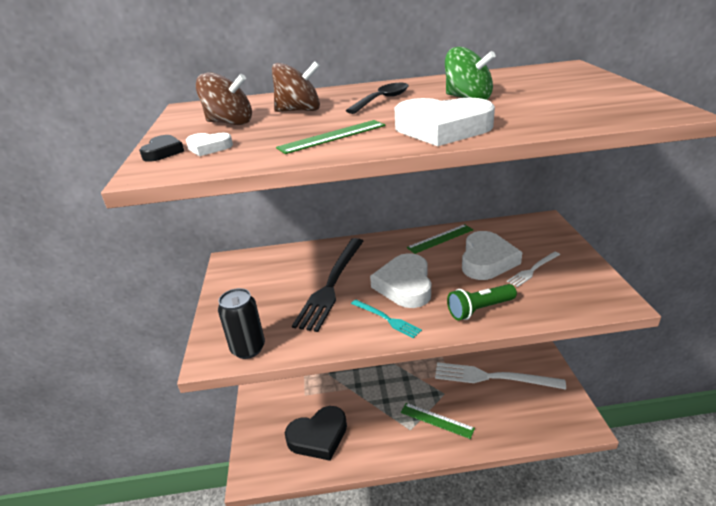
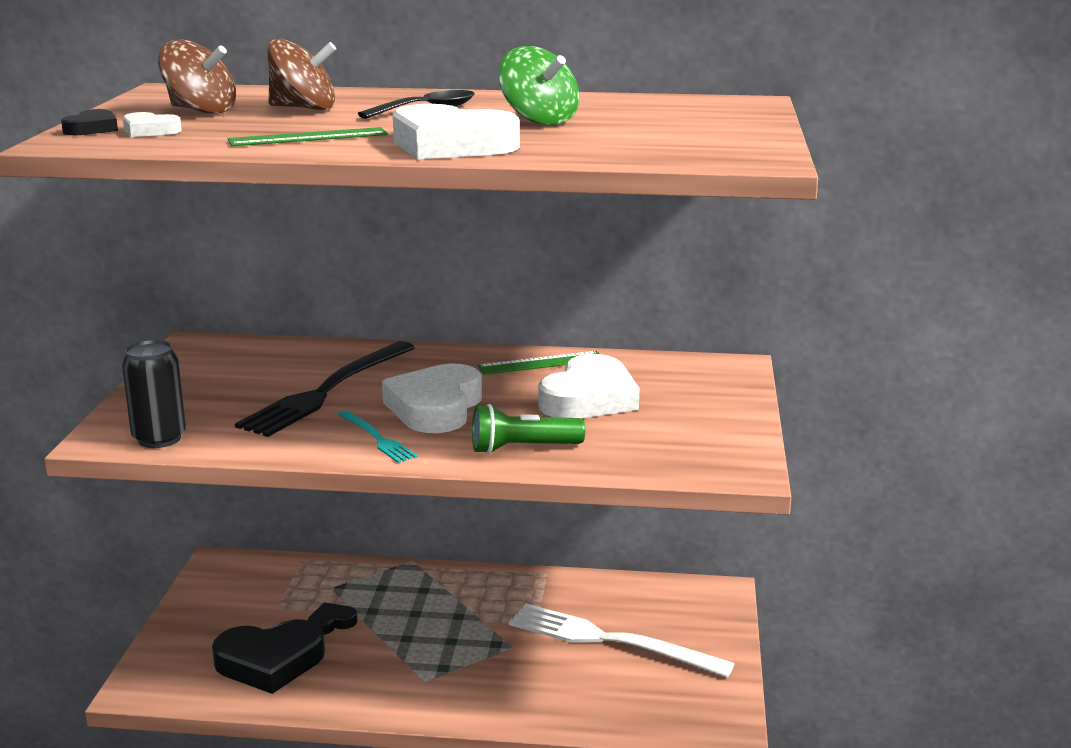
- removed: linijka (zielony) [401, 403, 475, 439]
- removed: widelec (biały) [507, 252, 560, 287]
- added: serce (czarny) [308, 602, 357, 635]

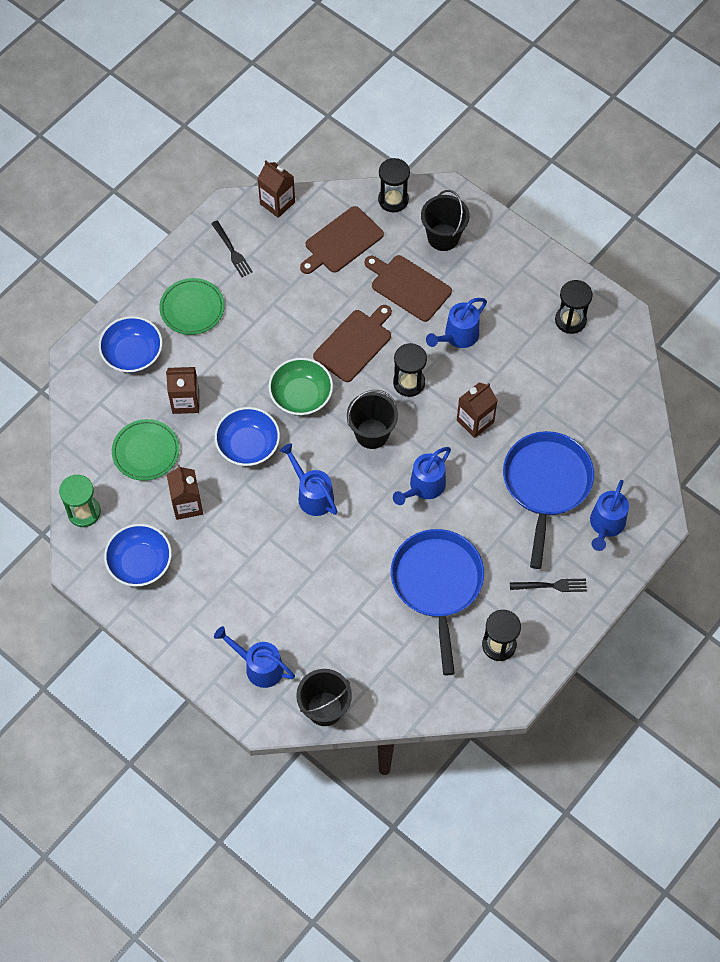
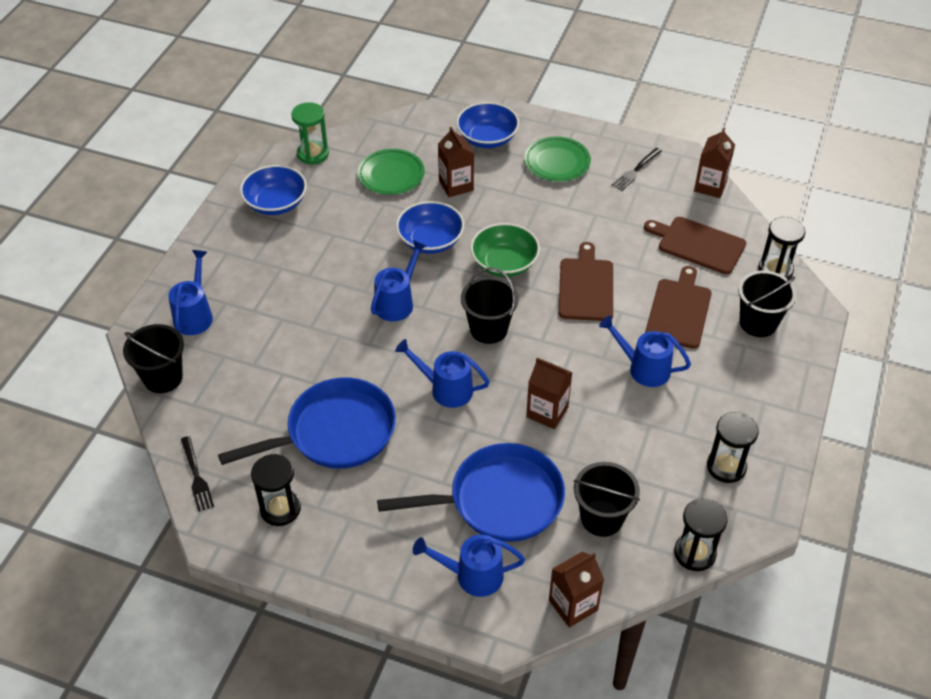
- moved: karton mleka (brązowy) [167, 465, 203, 520] to [549, 552, 604, 628]
- turned: deska do krojenia (brązowy) [313, 305, 392, 382] = [559, 242, 613, 321] 105 degrees counterclockwise
- moved: klepsydra (czarny) [393, 343, 427, 397] to [674, 498, 728, 571]
- moved: widelec (czarny) [510, 579, 587, 592] to [181, 436, 214, 512]
- added: wiadro (czarny) [574, 462, 640, 537]

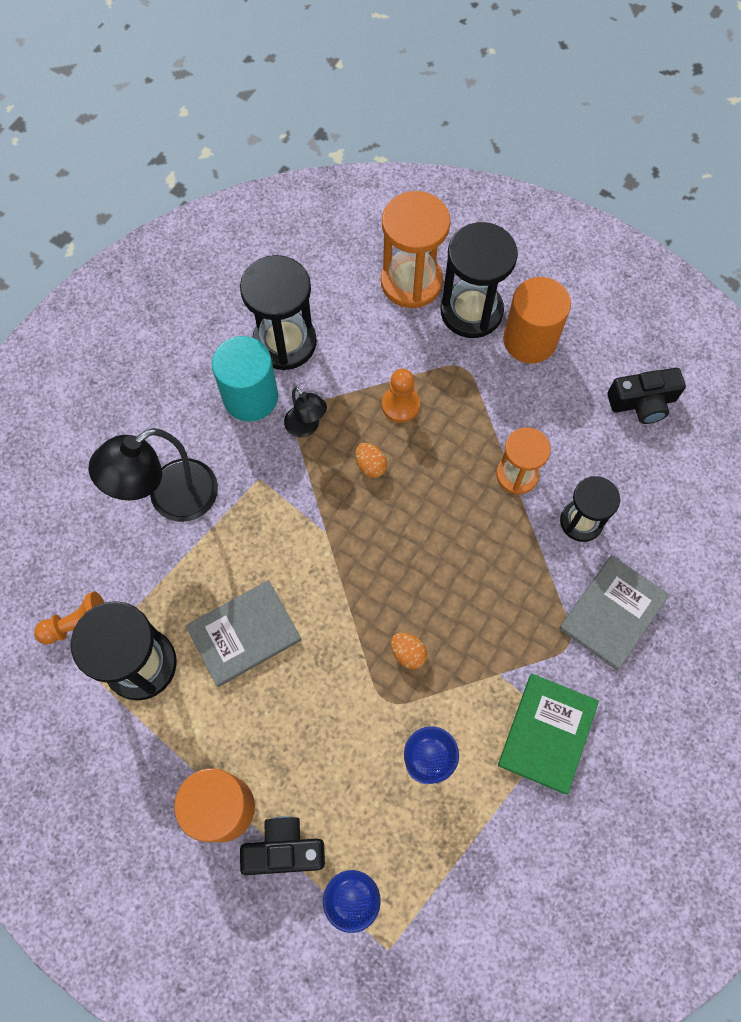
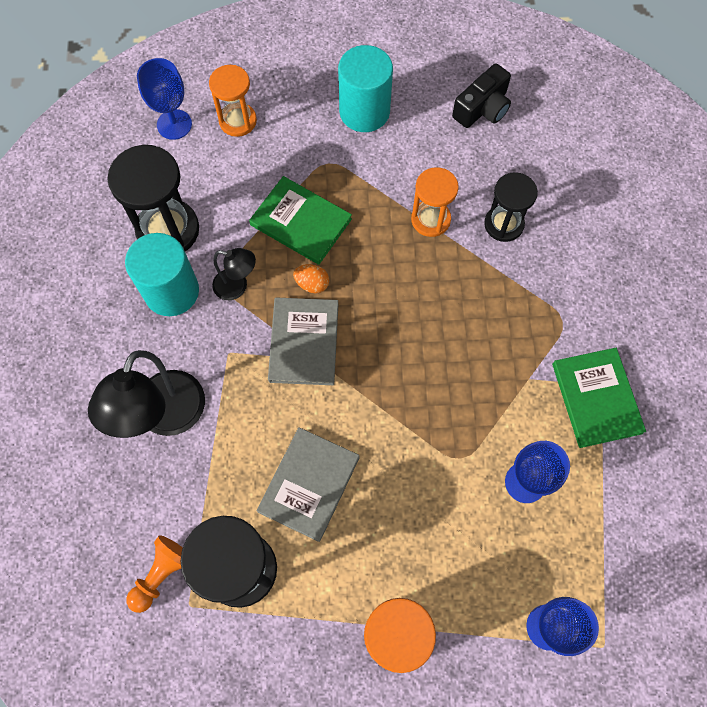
- removed: aparat fotograficzny (czarny) [240, 816, 325, 875]
- resized: klepsydra (pomarańczowy) [381, 191, 450, 308] = [209, 65, 257, 137] x0.63
- replaced: pionek (pomarańczowy) [382, 369, 420, 423] to książka (zielony) [249, 176, 352, 265]
- removed: jajko (pomarańczowy) [391, 633, 427, 669]
- removed: klepsydra (czarny) [441, 222, 518, 338]
- recoloured: walec (pomarańczowy) [503, 277, 571, 363] to walec (turkusowy) [338, 45, 393, 132]
- moved: książka (szary) [559, 555, 669, 670] to [268, 298, 338, 385]
- added: kielich (niebieski) [137, 58, 192, 140]

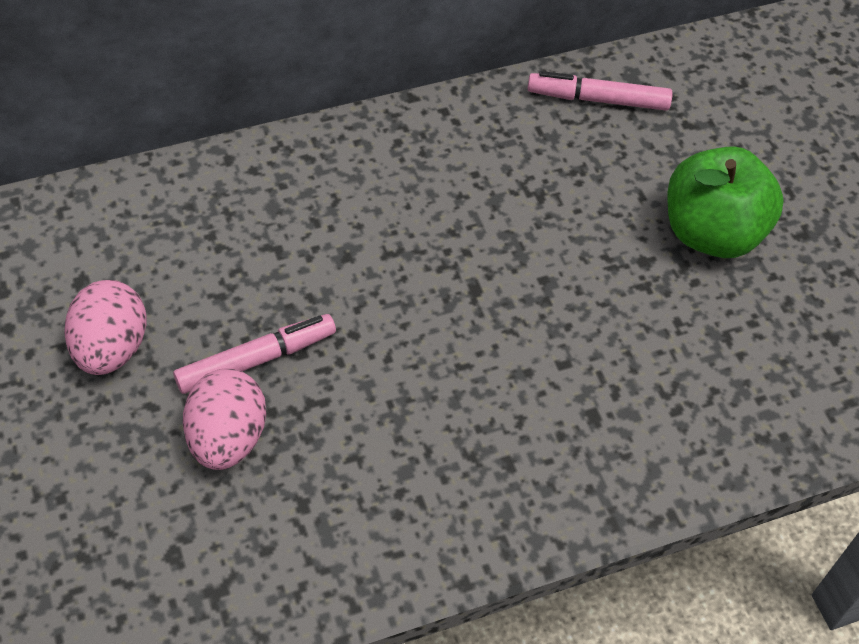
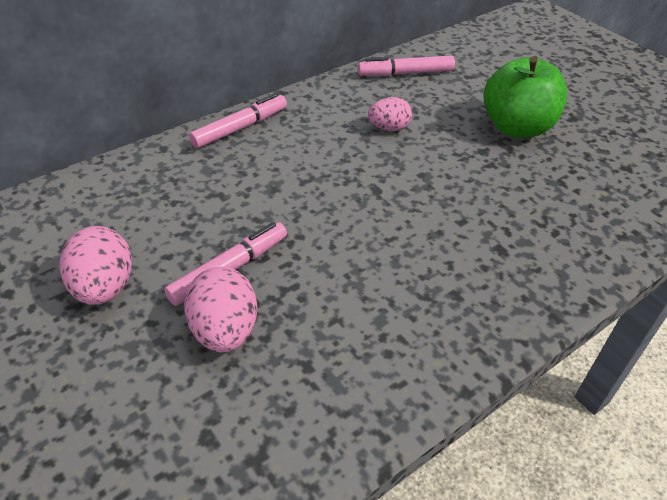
- added: flamaster (różowy) [189, 93, 287, 148]
- added: jajko (różowy) [368, 97, 412, 131]

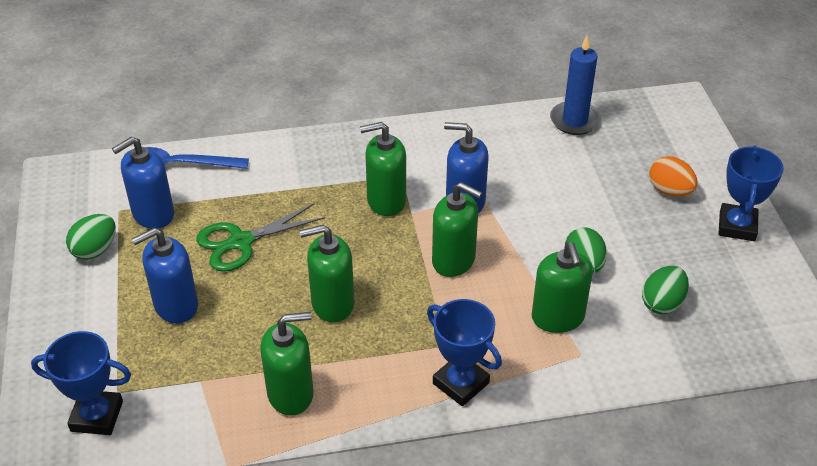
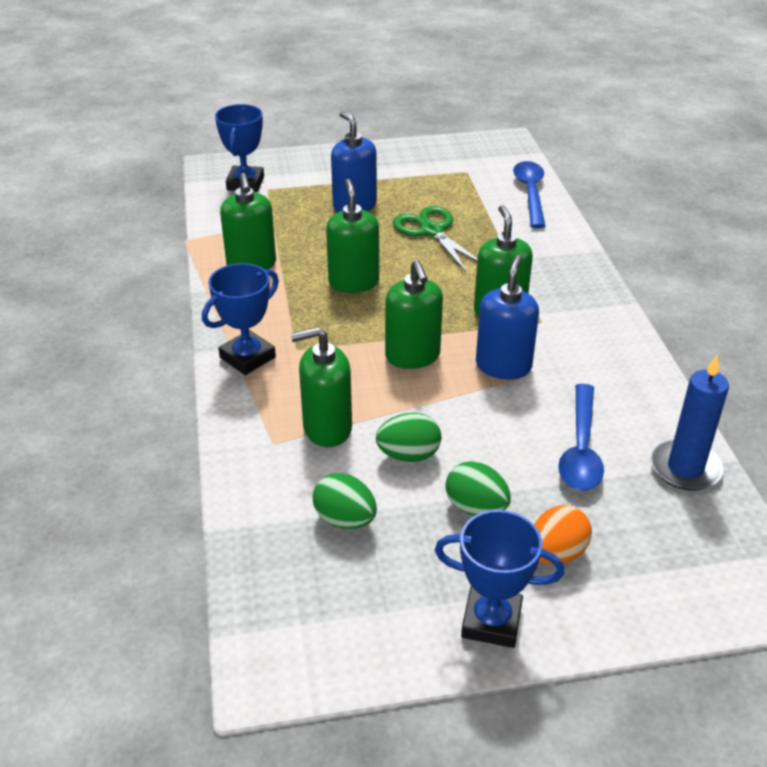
- moved: jajko (zielony) [66, 214, 116, 260] to [445, 461, 511, 516]
- removed: dozownik mydła (niebieski) [112, 136, 174, 229]
- turned: dozownik mydła (zielony) [432, 182, 482, 277] = [385, 260, 443, 369] 45 degrees counterclockwise
- added: łyżka (niebieski) [558, 384, 604, 491]

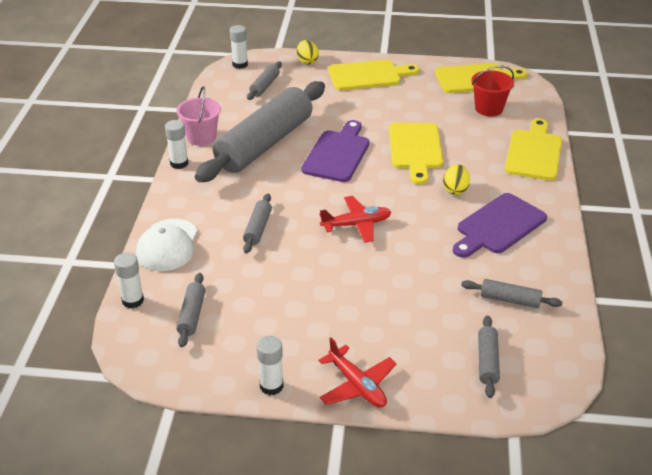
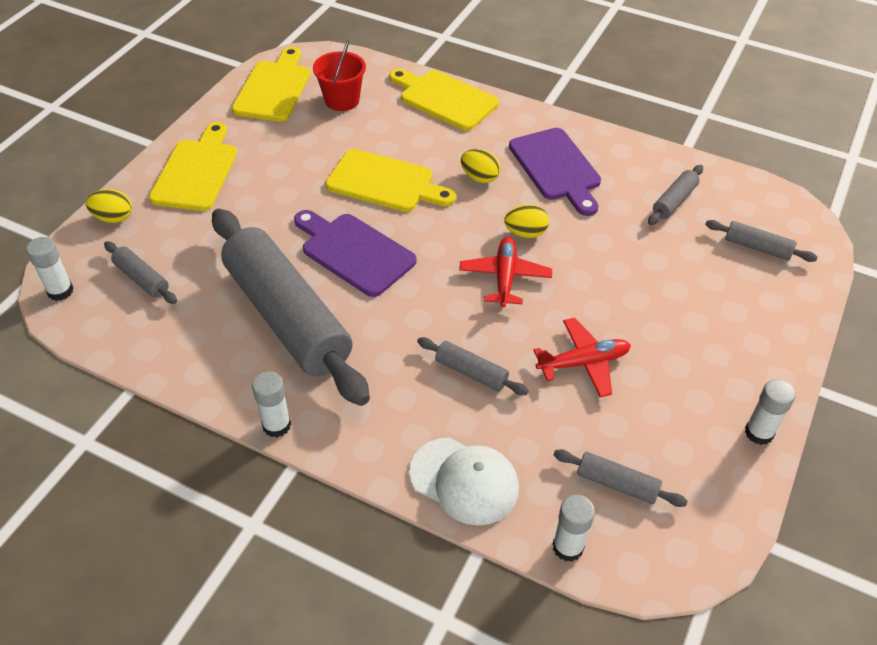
- removed: wiadro (różowy) [176, 86, 221, 146]
- moved: samolot (czerwony) [318, 337, 396, 408] to [534, 318, 631, 397]
- added: jajko (żółty) [504, 204, 549, 238]

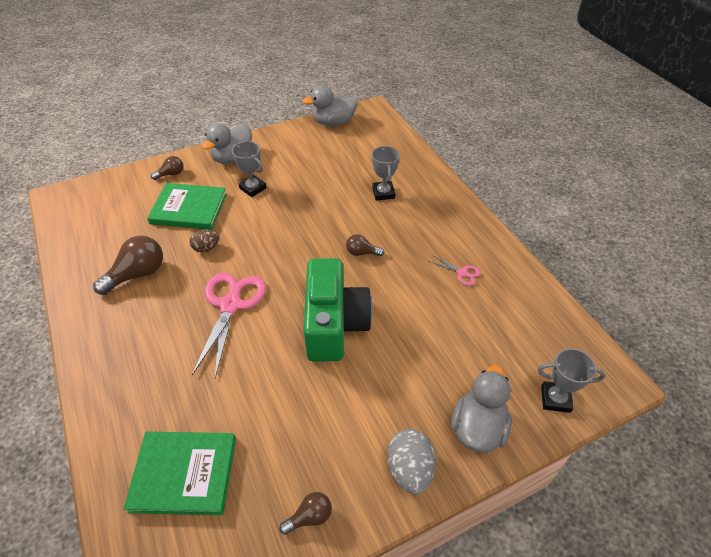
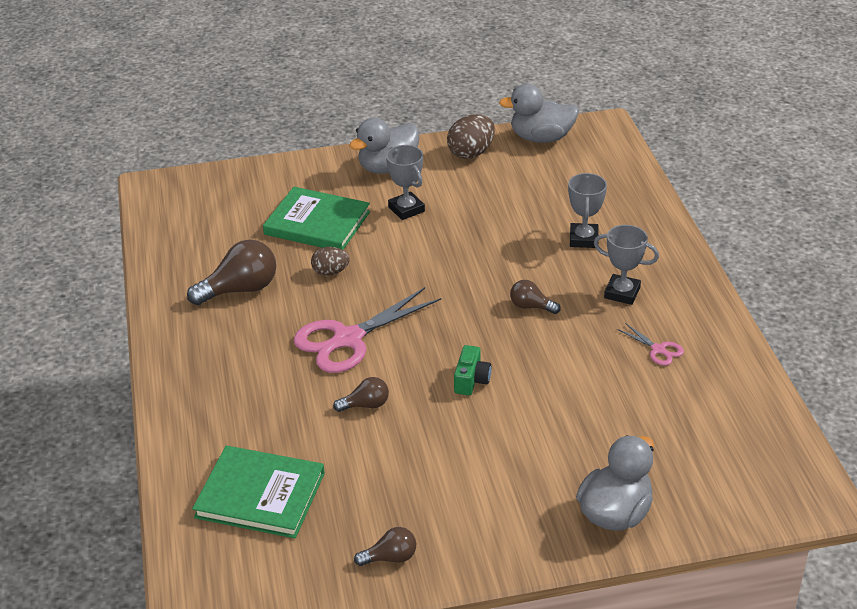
- moved: żarówka (brązowy) [151, 156, 183, 180] to [333, 377, 389, 412]
- turned: nożyczki (różowy) [192, 272, 266, 378] = [293, 287, 441, 373] 150 degrees counterclockwise
- resized: aparat fotograficzny (zielony) [304, 258, 372, 362] = [454, 345, 491, 395] x0.40
- removed: jajko (szary) [387, 429, 436, 494]
- moved: puchar (szary) [538, 348, 605, 413] to [594, 225, 659, 305]
- added: jajko (brązowy) [447, 114, 495, 159]

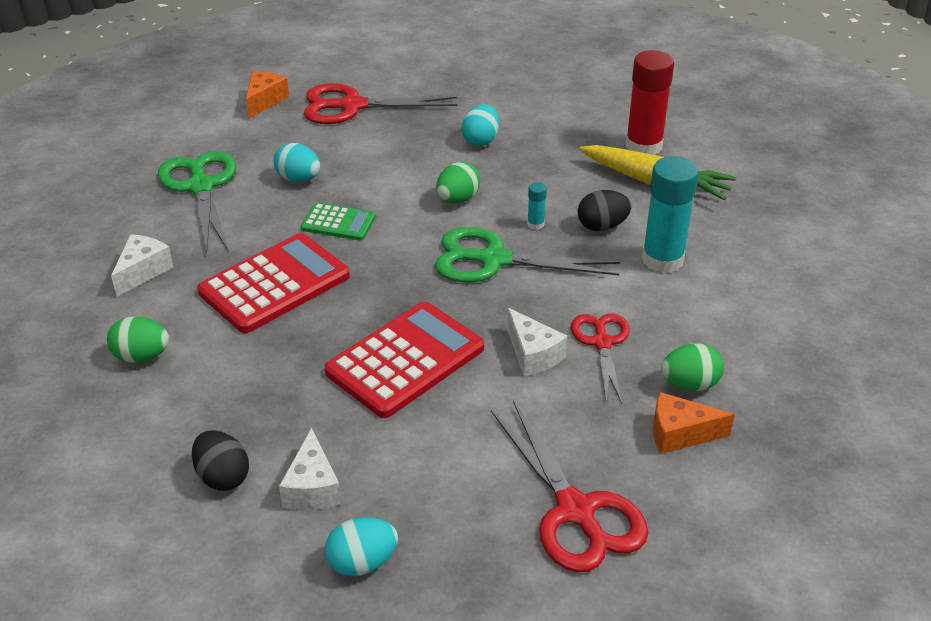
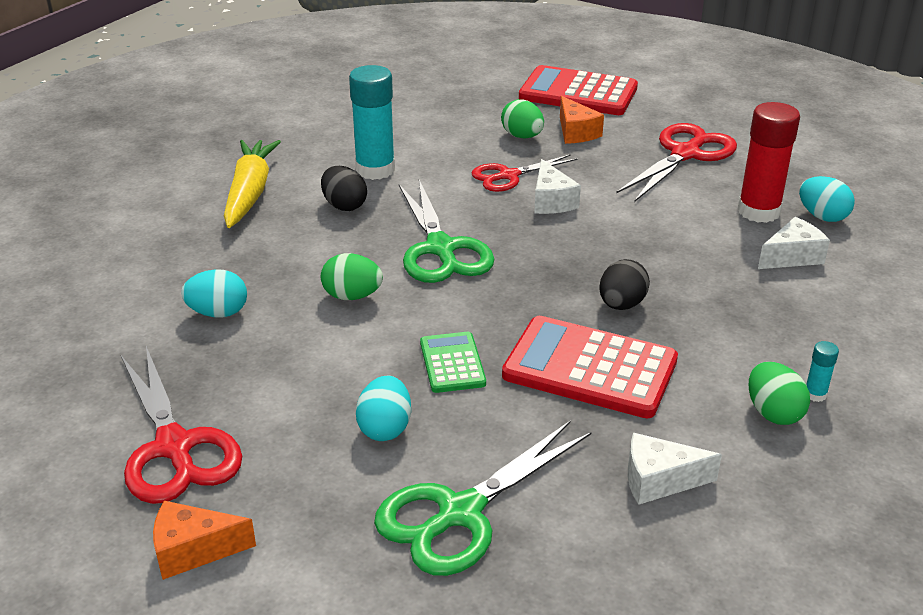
- moved: jajko (czarny) [192, 430, 249, 491] to [600, 259, 650, 310]
- moved: kalkulator (czerwony) [324, 302, 484, 418] to [519, 65, 638, 115]
- turned: ser (biały) [507, 308, 567, 376] = [534, 159, 581, 214] 135 degrees clockwise
- moved: klej w sztyfcie (turkusowy) [527, 182, 547, 230] to [806, 341, 839, 402]
- moved: klej w sztyfcie (czerwony) [626, 50, 674, 155] to [738, 102, 800, 223]

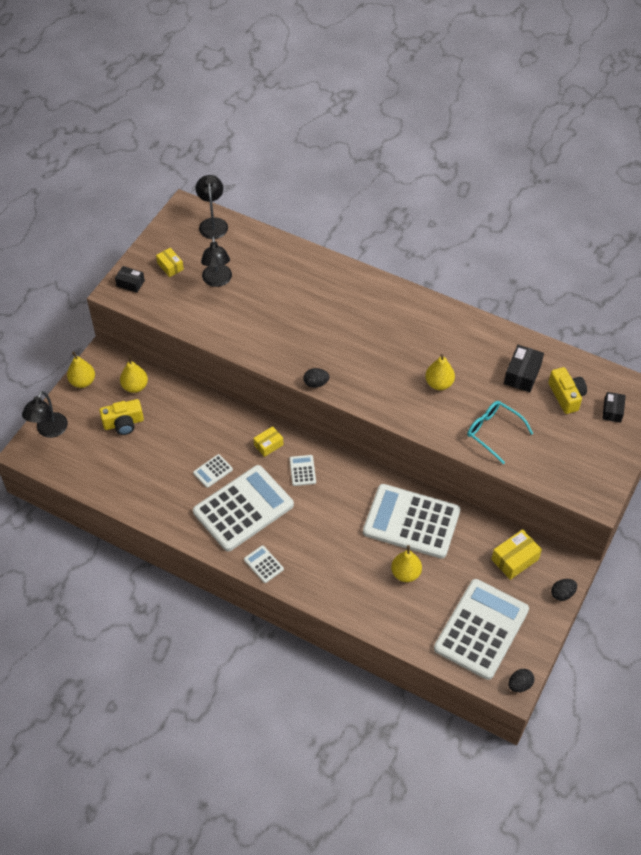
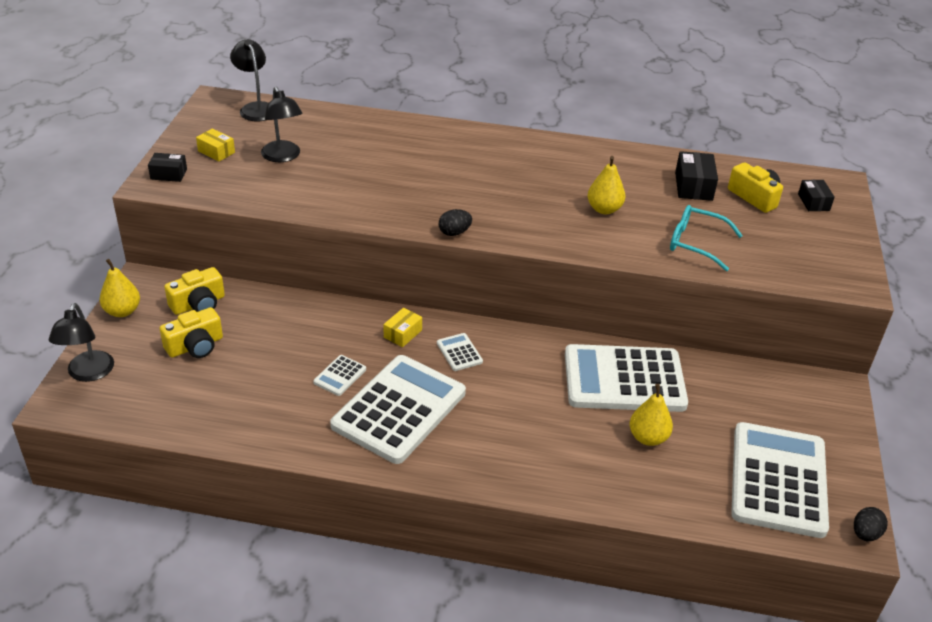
- replaced: gruszka (żółty) [120, 356, 148, 393] to aparat fotograficzny (żółty) [164, 267, 225, 315]
- removed: kalkulator (biały) [244, 545, 284, 583]
- removed: pudełko (żółty) [491, 529, 542, 580]
- removed: jajko (czarny) [551, 579, 577, 601]

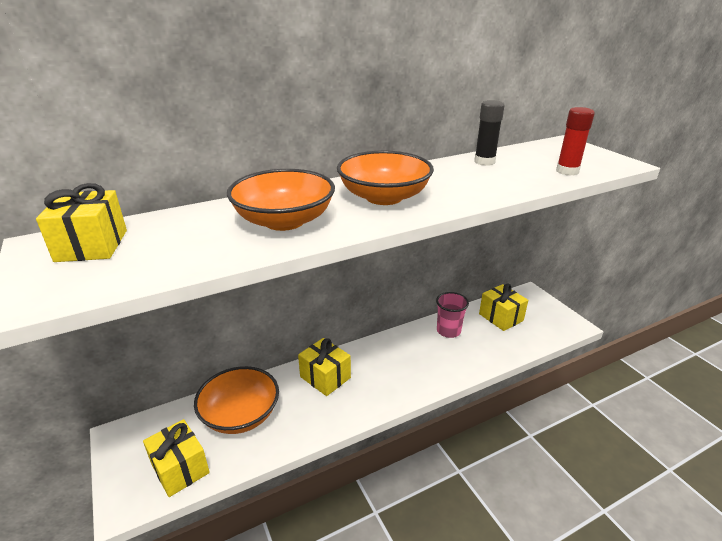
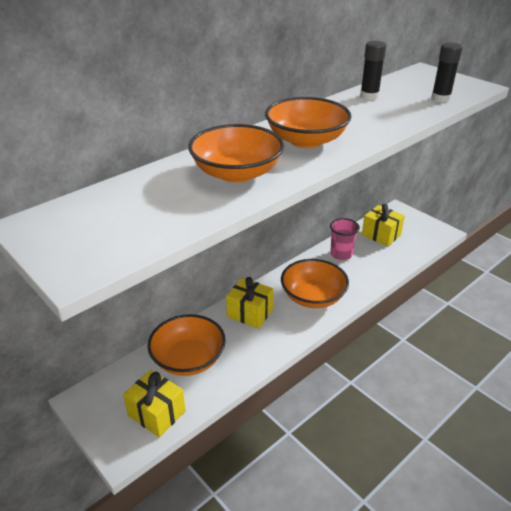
- removed: prezent (żółty) [36, 183, 127, 262]
- recoloured: klej w sztyfcie (czerwony) [556, 107, 595, 176] to klej w sztyfcie (czarny) [431, 42, 463, 103]
- added: miska (pomarańczowy) [281, 259, 349, 308]

